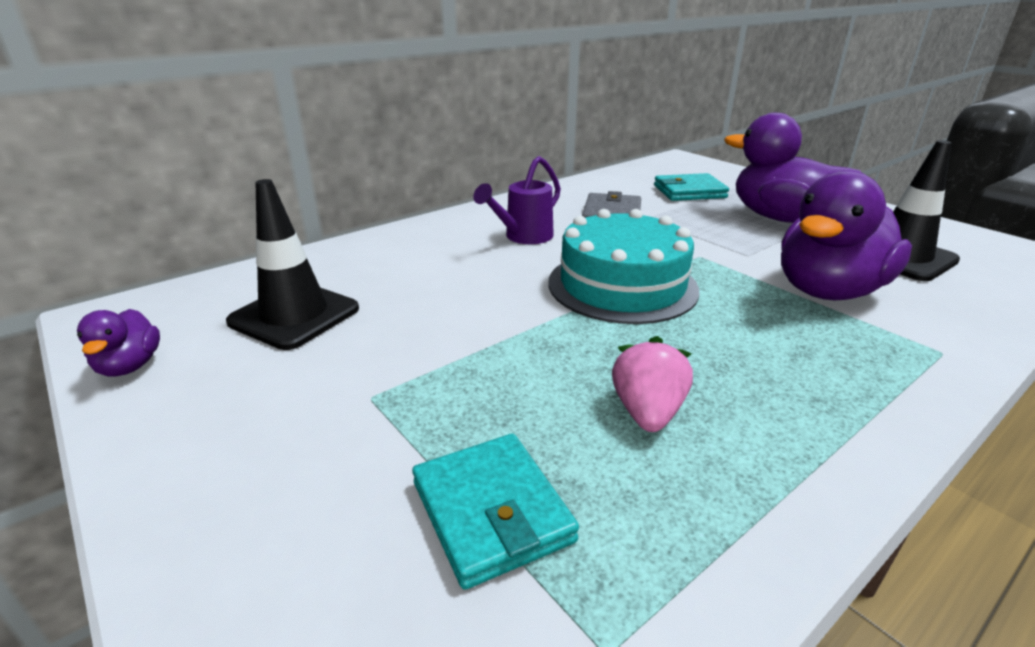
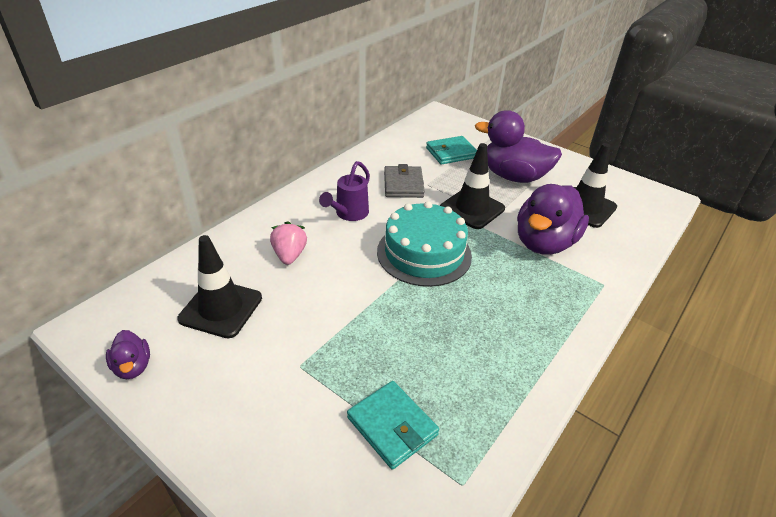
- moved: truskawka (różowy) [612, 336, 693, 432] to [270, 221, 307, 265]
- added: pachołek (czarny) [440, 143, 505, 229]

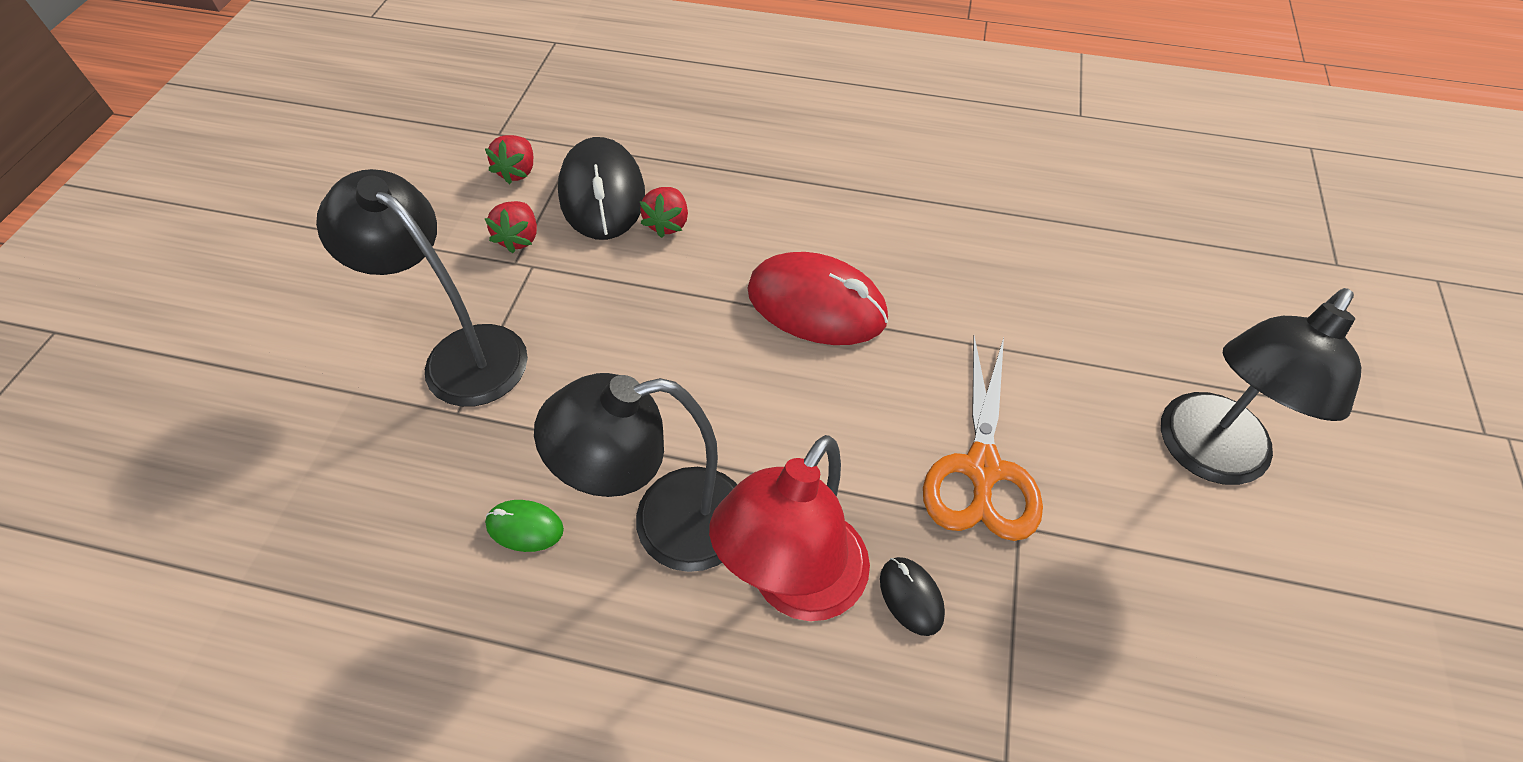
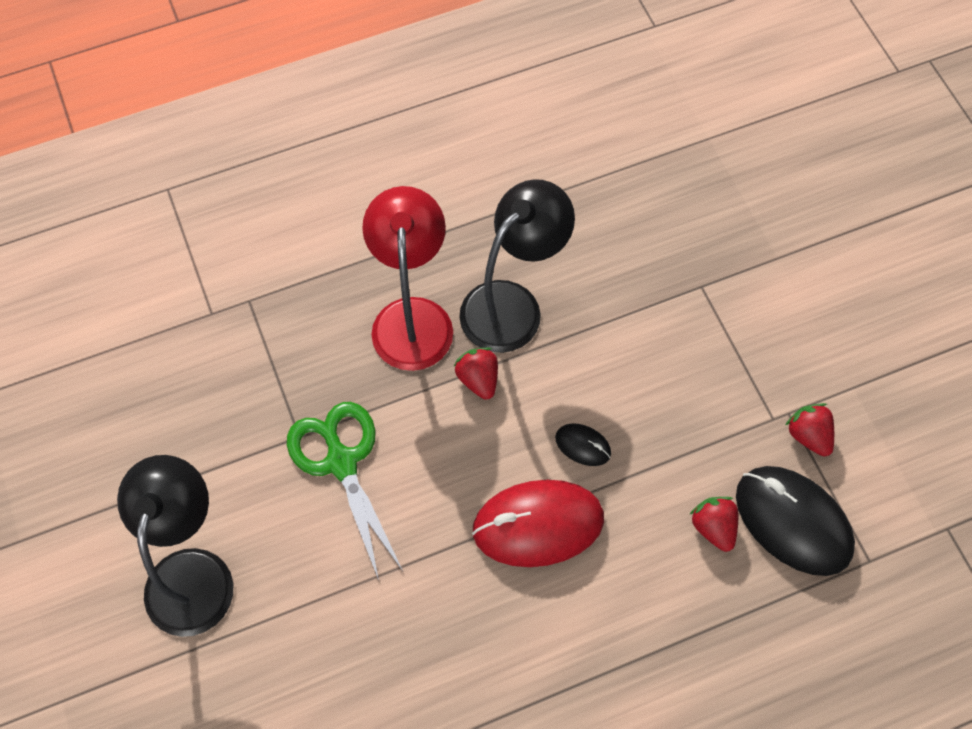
- removed: lampka (czarny) [316, 169, 528, 407]
- moved: truskawka (czerwony) [485, 135, 533, 184] to [454, 348, 498, 400]
- removed: myszka (zielony) [485, 500, 564, 552]
- moved: myszka (czarny) [880, 557, 945, 636] to [555, 423, 611, 466]
- recoloured: nożyczki (pomarańczowy) [923, 336, 1043, 541] to nożyczki (zielony) [287, 402, 403, 580]

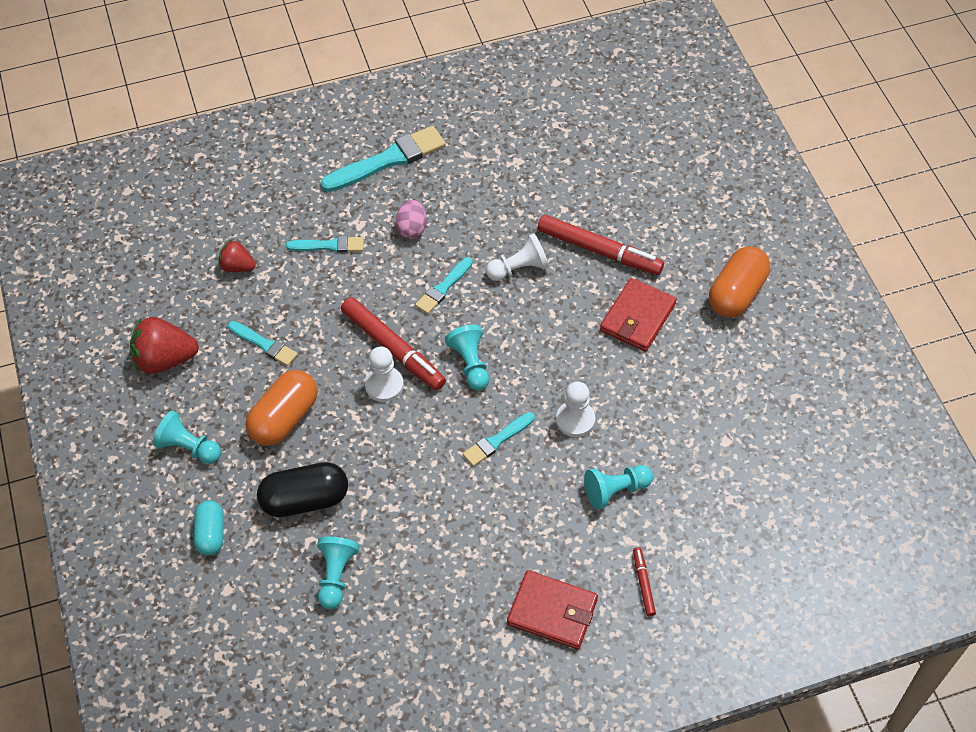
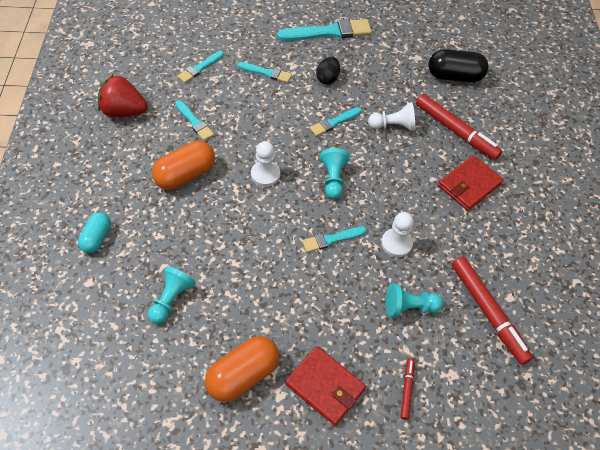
- removed: pionek (turkusowy) [153, 411, 221, 464]
- replaced: truskawka (czerwony) [218, 240, 256, 272] to pędzel (turkusowy) [177, 51, 224, 83]
- moved: kapsułka (czarny) [257, 462, 348, 517] to [428, 49, 489, 82]
- moved: flamaster (czerwony) [341, 297, 446, 390] to [452, 257, 533, 365]
- recoloured: jajko (różowy) [395, 200, 427, 239] to jajko (czarny) [316, 57, 340, 84]
- moved: kapsułka (pomarańczowy) [709, 246, 770, 317] to [205, 336, 279, 402]

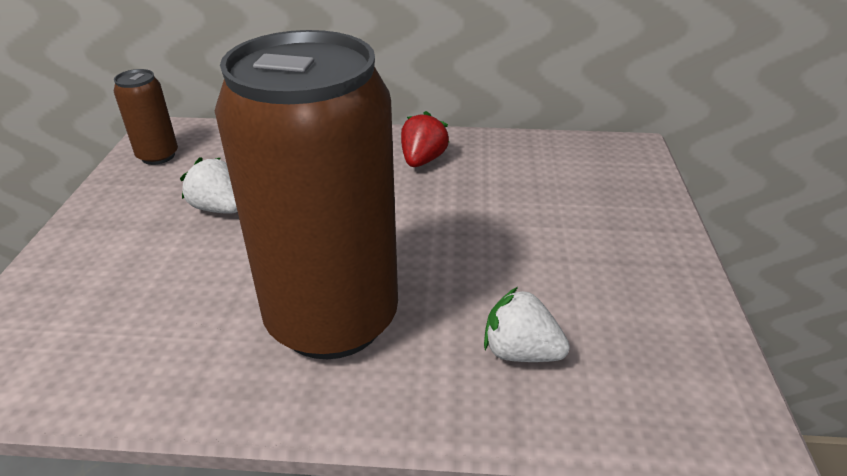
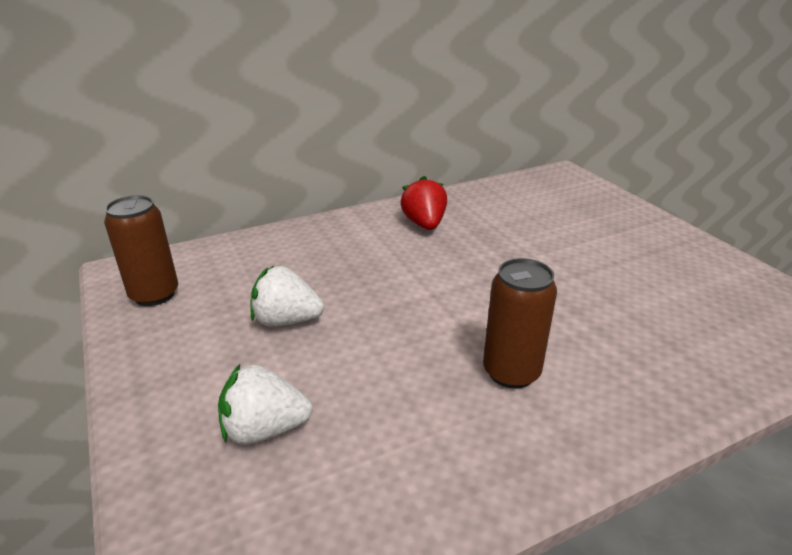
- resized: puszka (brązowy) [215, 30, 398, 359] = [483, 258, 557, 389] x0.43
- moved: truskawka (biały) [484, 287, 570, 362] to [218, 364, 312, 445]

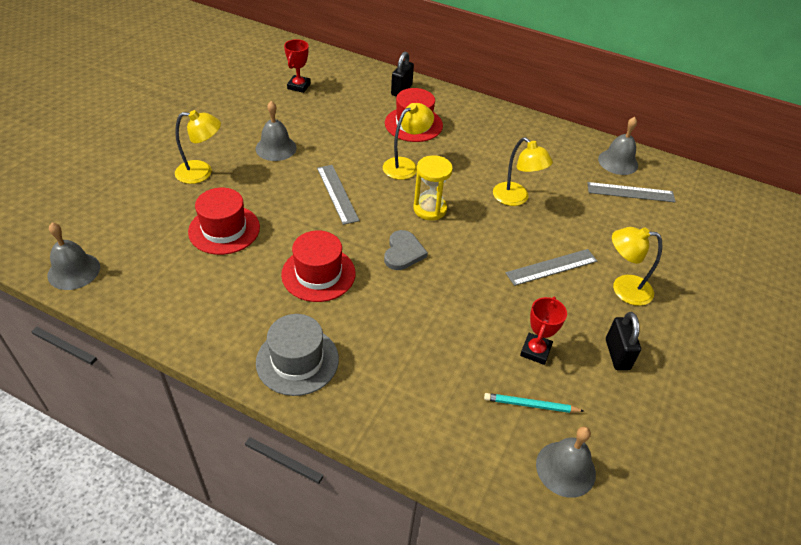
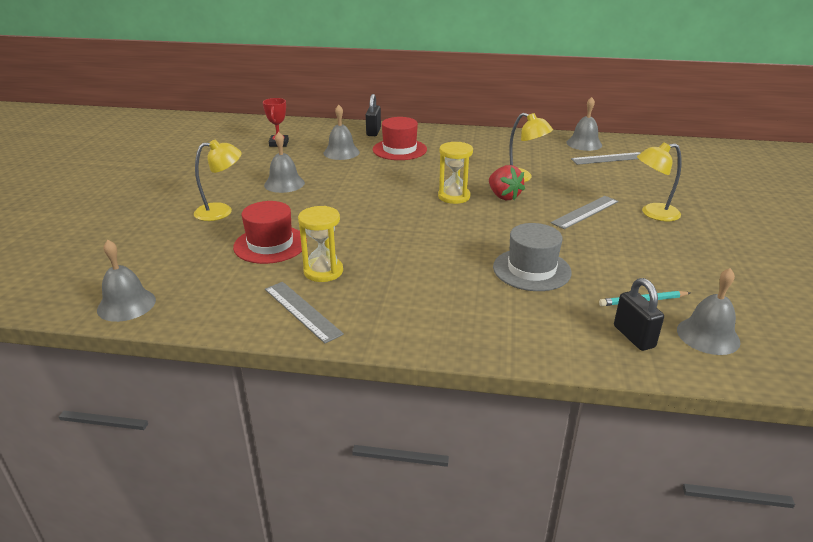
- moved: kapelusz (szary) [256, 314, 339, 396] to [493, 223, 572, 291]
- removed: kapelusz (czerwony) [281, 230, 356, 302]
- moved: linijka (szary) [317, 165, 360, 225] to [265, 282, 344, 343]
- removed: lampka (żółty) [383, 103, 434, 180]
- removed: serce (szary) [384, 230, 428, 270]
- removed: puchar (czerwony) [520, 296, 567, 365]
- moved: kłódka (czarny) [606, 312, 641, 371] to [614, 278, 664, 351]
- added: klepsydra (żółty) [298, 206, 343, 282]
- added: dzwonek (szary) [323, 105, 360, 160]
- added: truskawka (czerwony) [489, 165, 525, 200]

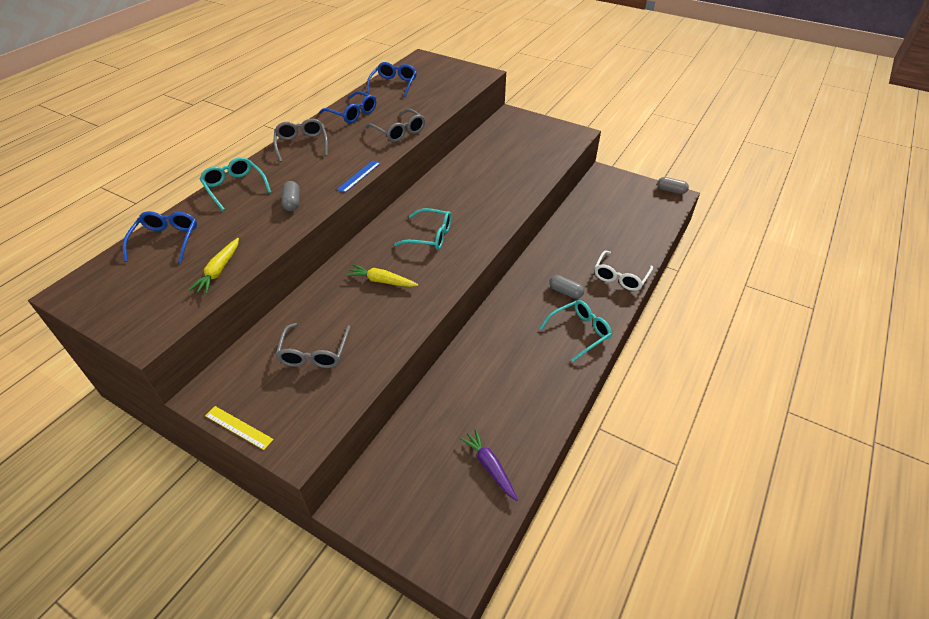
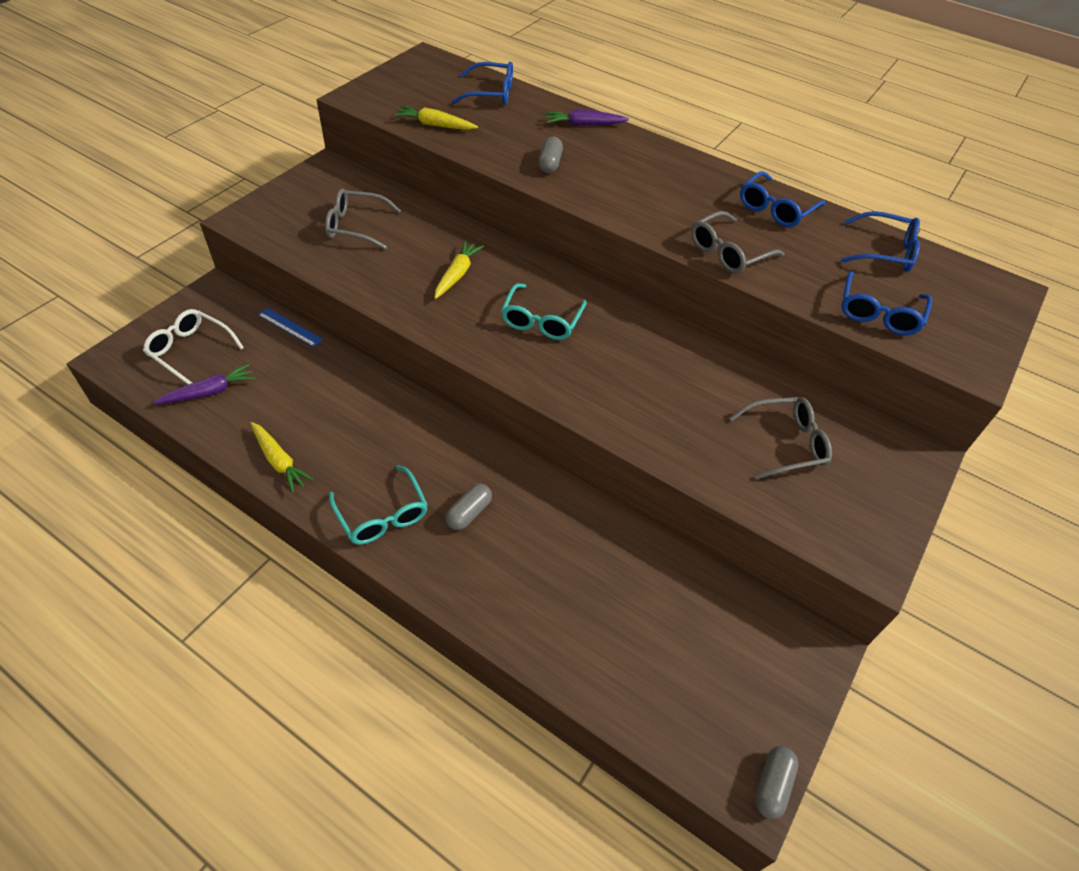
- replaced: okulary (turkusowy) [200, 157, 271, 211] to marchewka (fioletowy) [545, 109, 629, 126]
- removed: linijka (żółty) [205, 406, 274, 450]
- moved: okulary (szary) [274, 119, 328, 162] to [730, 397, 832, 479]
- turned: kapsułka (szary) [281, 181, 300, 211] = [538, 136, 563, 173] 75 degrees counterclockwise
- moved: linijka (niebieski) [337, 160, 381, 193] to [258, 308, 323, 347]
- moved: okulary (biały) [594, 250, 653, 291] to [143, 309, 244, 385]
- added: marchewka (żółty) [250, 422, 314, 493]
- added: okulary (niebieski) [841, 271, 932, 335]

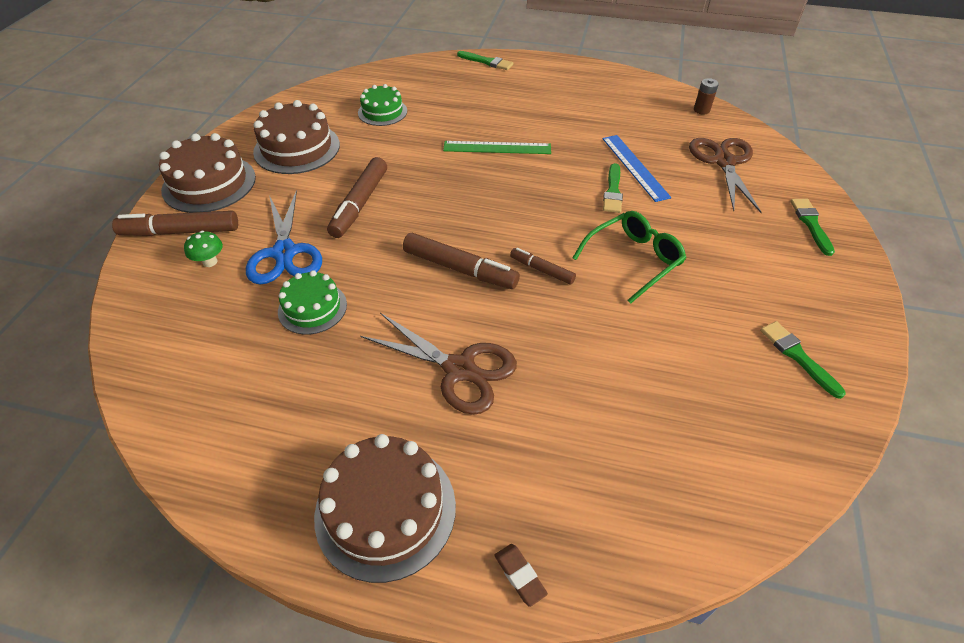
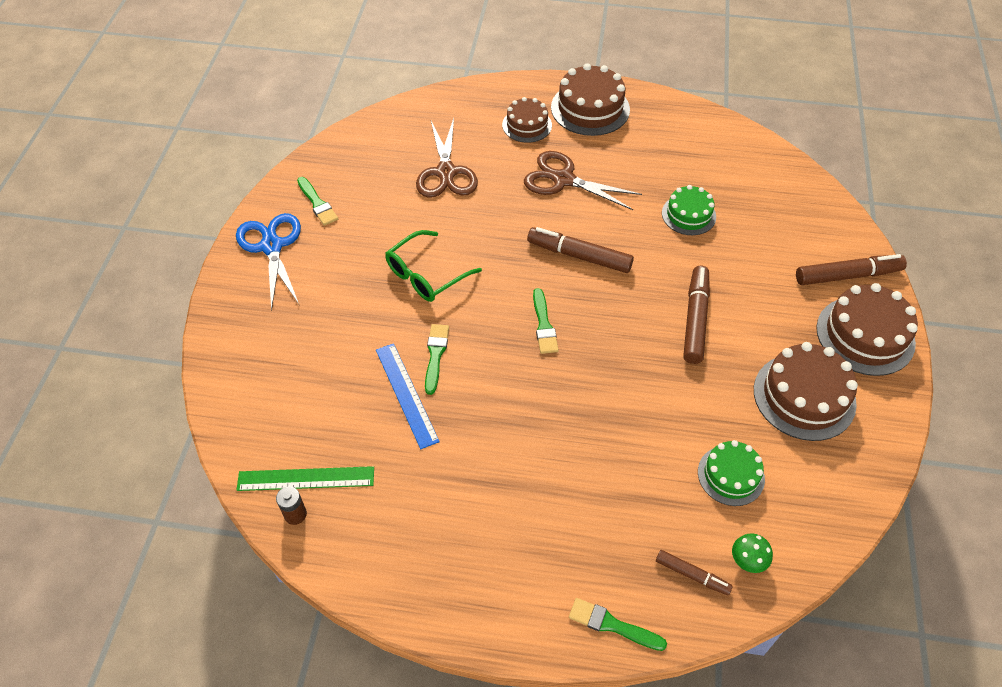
- moved: grzyb (zielony) [184, 231, 223, 267] to [732, 533, 773, 573]
- moved: nożyczki (niebieski) [246, 190, 322, 285] to [236, 213, 301, 311]
- moved: linijka (zielony) [443, 141, 551, 154] to [236, 466, 374, 491]
- removed: gumka do mazania (brązowy) [494, 544, 548, 607]
- moved: flamaster (brązowy) [510, 248, 576, 285] to [656, 550, 733, 595]
- moved: nożyczki (brązowy) [689, 138, 762, 213] to [416, 118, 478, 198]
- moved: pędzel (zielony) [790, 199, 835, 256] to [533, 288, 559, 354]
- added: tort (brązowy) [502, 97, 552, 143]

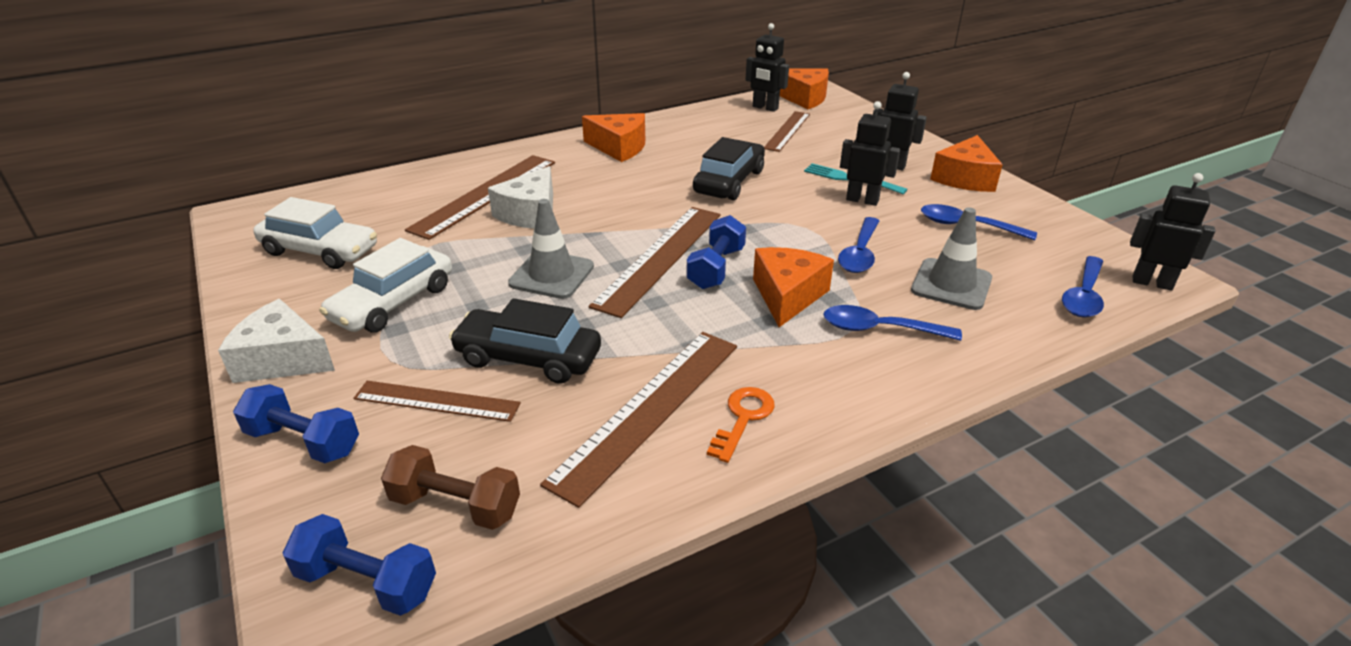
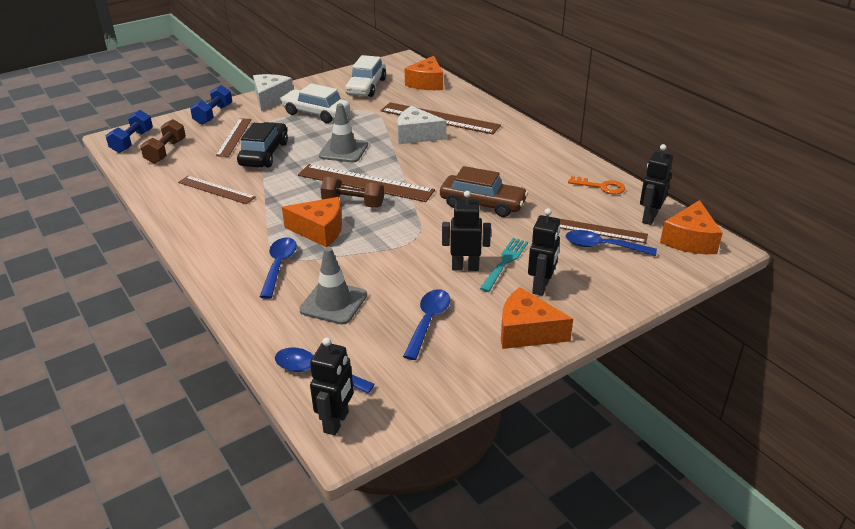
- resized: linijka (brązowy) [540, 332, 737, 508] = [178, 176, 256, 204] x0.62
- moved: ser (pomarańczowy) [582, 113, 645, 162] to [404, 56, 443, 90]
- recoloured: hantel (niebieski) [687, 215, 746, 289] to hantel (brązowy) [320, 177, 384, 208]
- recoloured: samochód (czarny) [693, 137, 765, 200] to samochód (brązowy) [440, 166, 528, 217]
- moved: klucz (pomarańczowy) [707, 387, 775, 463] to [568, 176, 625, 195]
- moved: łyżka (niebieski) [838, 217, 879, 273] to [566, 230, 657, 256]
- turned: robot (czarny) [840, 101, 900, 206] = [442, 191, 491, 271] 105 degrees counterclockwise

